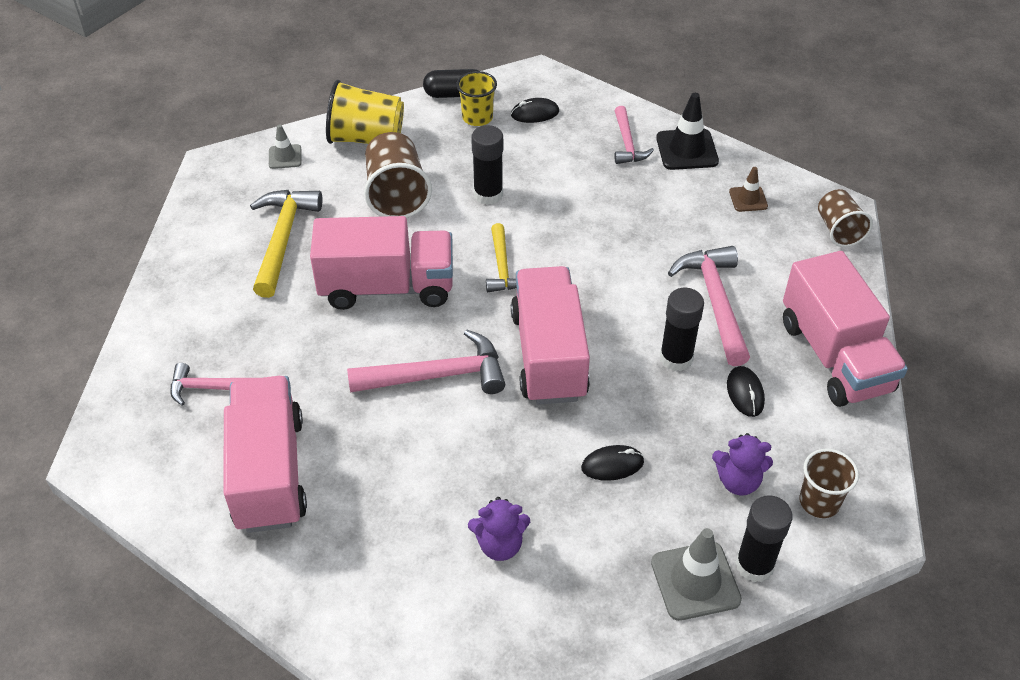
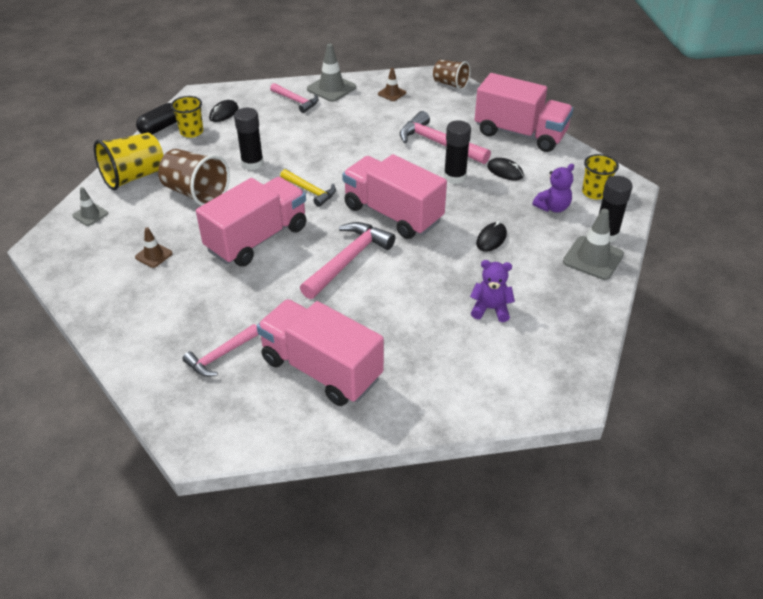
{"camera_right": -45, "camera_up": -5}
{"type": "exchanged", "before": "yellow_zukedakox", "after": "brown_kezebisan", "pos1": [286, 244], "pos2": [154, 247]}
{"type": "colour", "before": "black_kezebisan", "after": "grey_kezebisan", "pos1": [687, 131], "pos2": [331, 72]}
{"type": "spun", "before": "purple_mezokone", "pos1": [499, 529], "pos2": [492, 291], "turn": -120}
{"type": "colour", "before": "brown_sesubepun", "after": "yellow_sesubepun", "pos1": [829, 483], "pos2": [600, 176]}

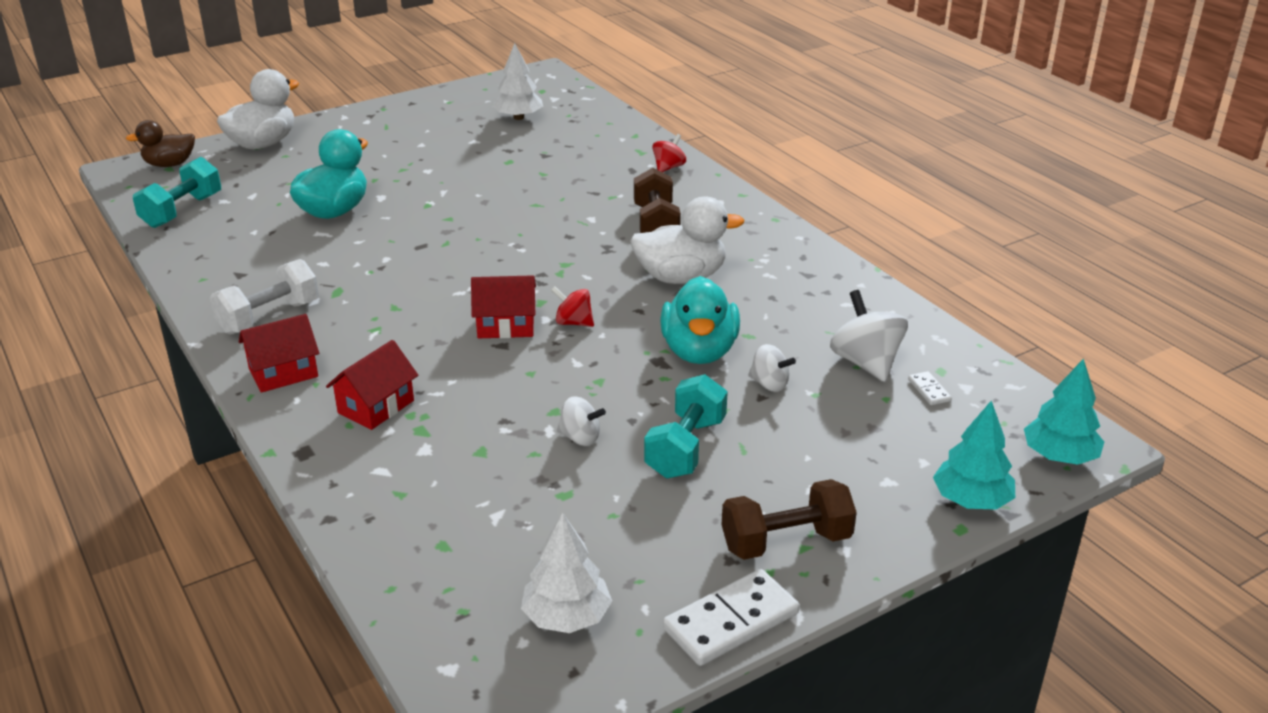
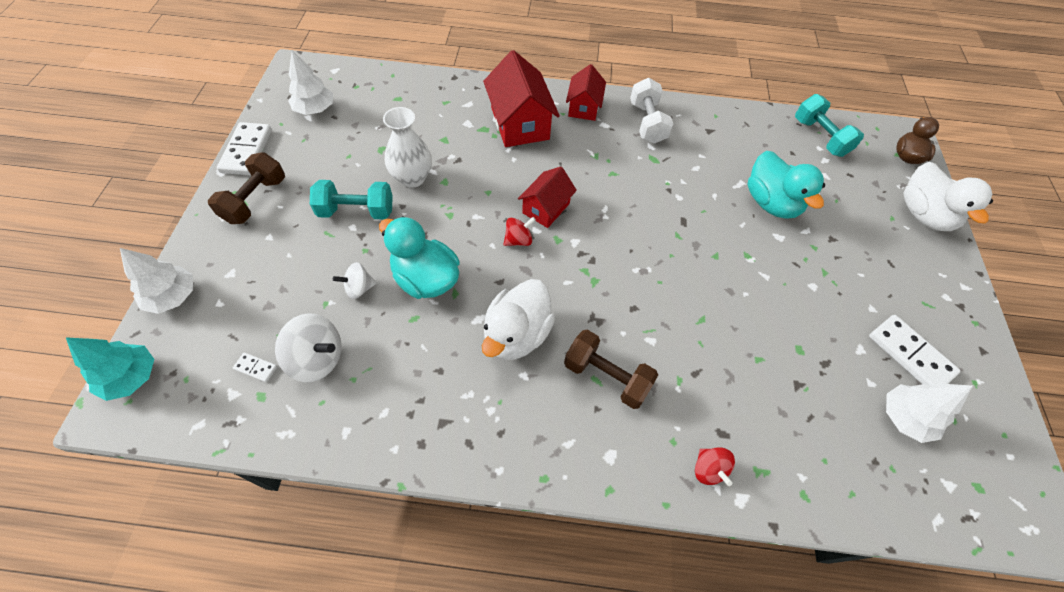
{"camera_right": 125, "camera_up": 25}
{"type": "colour", "before": "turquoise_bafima", "after": "white_bafima", "pos1": [974, 455], "pos2": [156, 281]}
{"type": "spun", "before": "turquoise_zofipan", "pos1": [686, 426], "pos2": [351, 199], "turn": -60}
{"type": "exchanged", "before": "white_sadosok", "after": "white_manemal", "pos1": [581, 421], "pos2": [407, 147]}
{"type": "size", "before": "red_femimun", "pos1": [372, 385], "pos2": [521, 98], "scale": 1.63}
{"type": "appeared", "after": "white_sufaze", "pos2": [914, 350]}

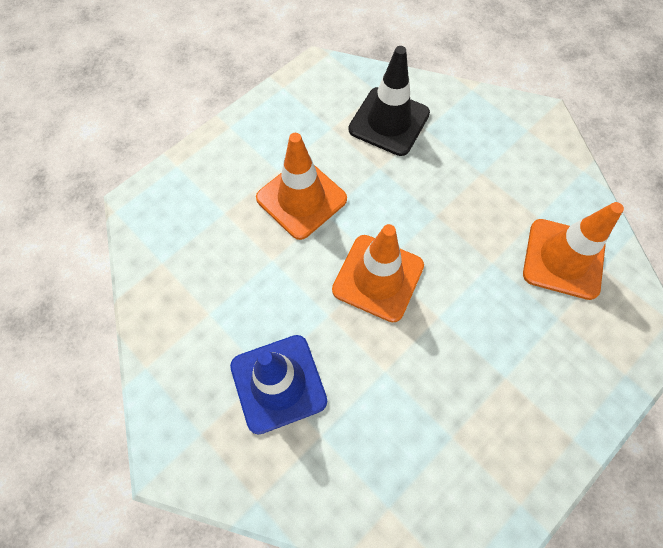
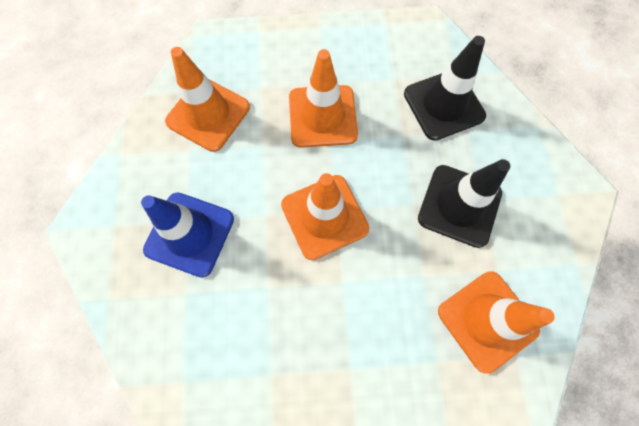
{"camera_right": 40, "camera_up": 5}
{"type": "appeared", "after": "orange_kezebisan", "pos2": [207, 99]}
{"type": "appeared", "after": "black_kezebisan", "pos2": [464, 203]}

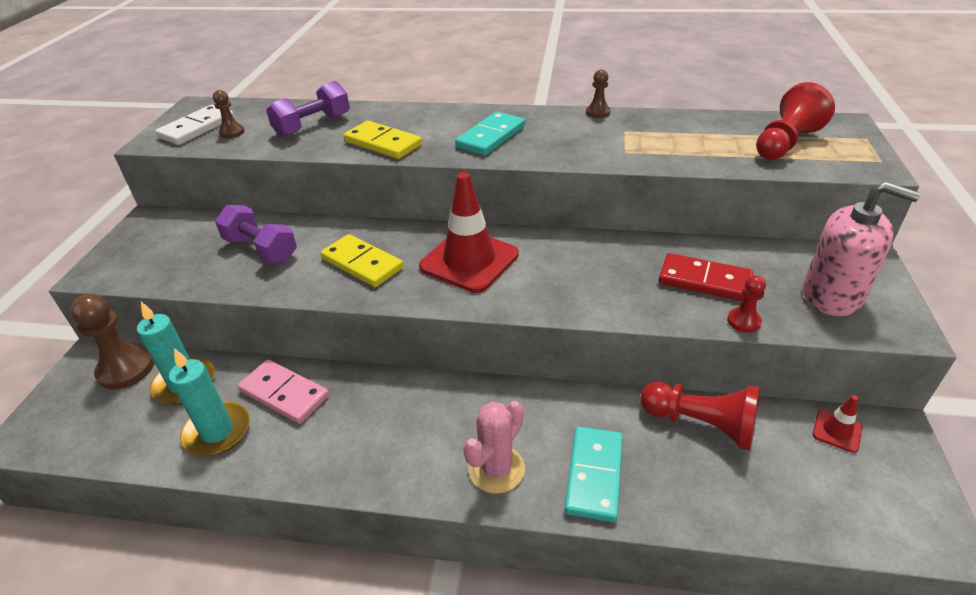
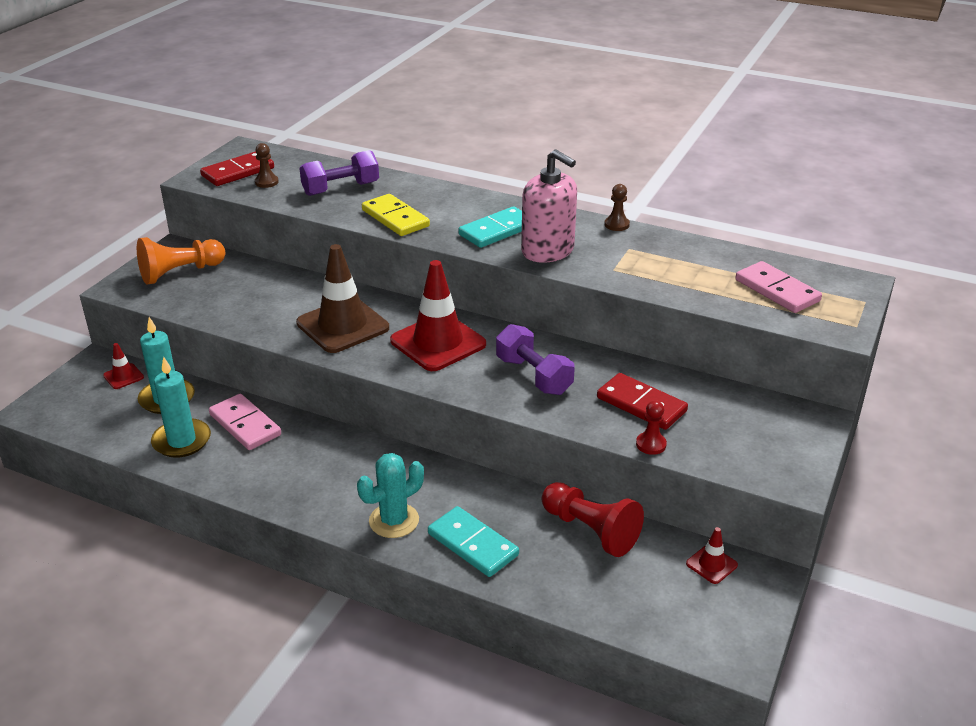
{"camera_right": 15, "camera_up": -5}
{"type": "exchanged", "before": "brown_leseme", "after": "red_kezebisan", "pos1": [112, 342], "pos2": [123, 366]}
{"type": "appeared", "after": "orange_leseme", "pos2": [181, 260]}
{"type": "colour", "before": "white_sufaze", "after": "red_sufaze", "pos1": [194, 125], "pos2": [237, 168]}
{"type": "exchanged", "before": "yellow_sufaze", "after": "brown_kezebisan", "pos1": [362, 260], "pos2": [342, 298]}
{"type": "colour", "before": "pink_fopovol", "after": "turquoise_fopovol", "pos1": [494, 447], "pos2": [390, 495]}
{"type": "spun", "before": "turquoise_sufaze", "pos1": [594, 474], "pos2": [473, 541], "turn": -75}
{"type": "relocated", "before": "purple_zofipan", "pos1": [256, 234], "pos2": [535, 359]}
{"type": "relocated", "before": "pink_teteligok", "pos1": [862, 248], "pos2": [549, 206]}
{"type": "exchanged", "before": "red_leseme", "after": "pink_sufaze", "pos1": [795, 121], "pos2": [778, 287]}

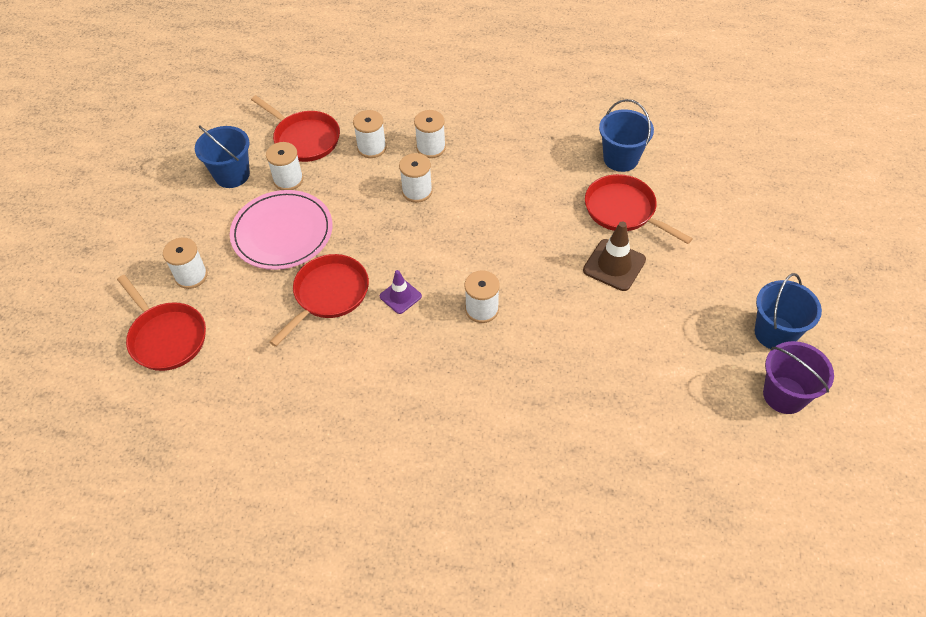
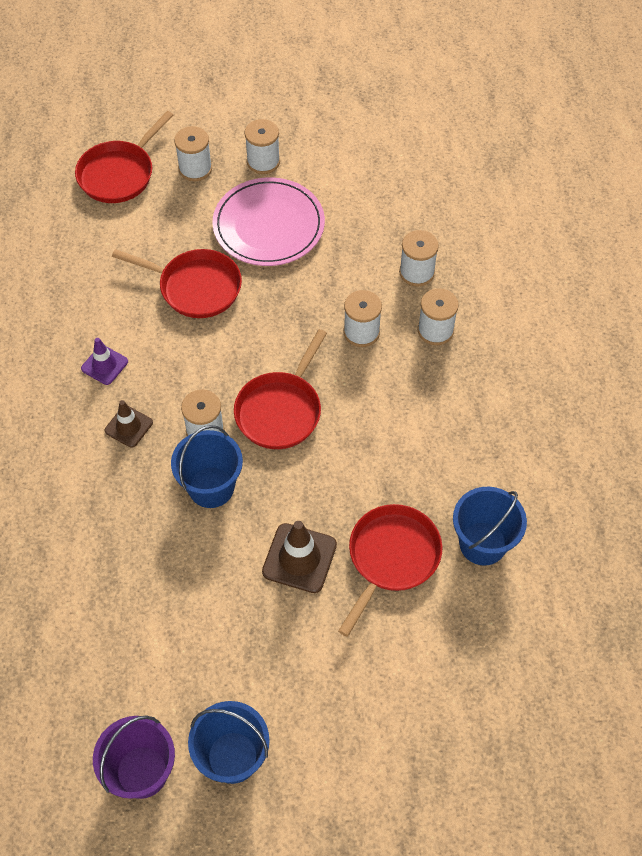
{"camera_right": 75, "camera_up": 5}
{"type": "relocated", "before": "purple_kezebisan", "pos1": [401, 292], "pos2": [104, 361]}
{"type": "appeared", "after": "brown_kezebisan", "pos2": [129, 424]}
{"type": "relocated", "before": "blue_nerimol", "pos1": [222, 156], "pos2": [207, 466]}
{"type": "relocated", "before": "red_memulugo", "pos1": [295, 128], "pos2": [280, 389]}
{"type": "relocated", "before": "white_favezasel", "pos1": [284, 166], "pos2": [262, 146]}

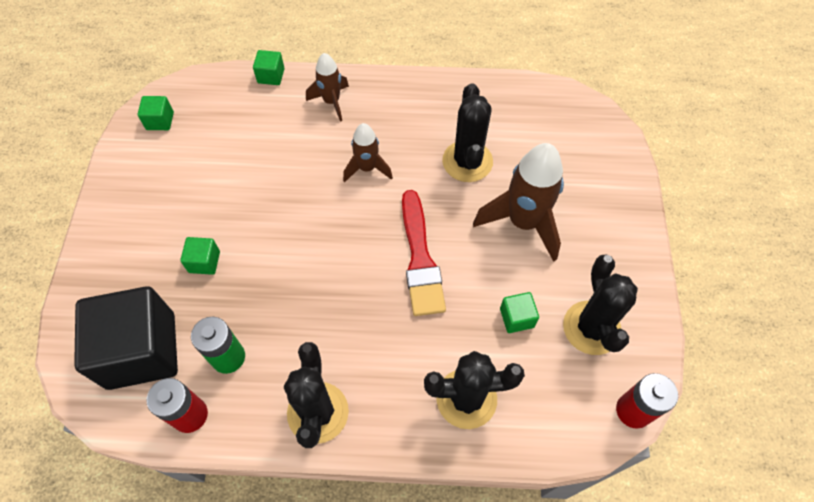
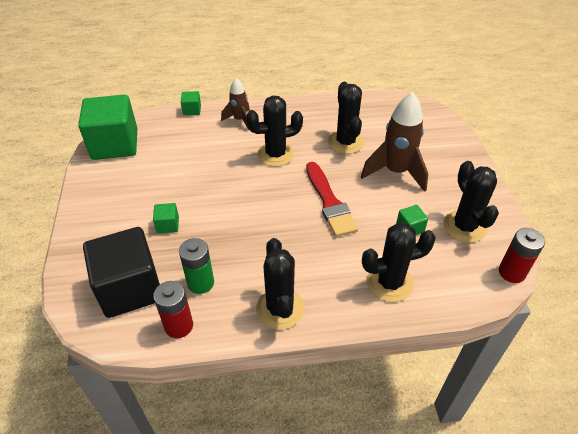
{"camera_right": -10, "camera_up": -15}
{"type": "size", "before": "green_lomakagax", "pos1": [156, 113], "pos2": [107, 127], "scale": 2.4}
{"type": "exchanged", "before": "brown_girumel", "after": "black_fopovol", "pos1": [368, 152], "pos2": [274, 131]}

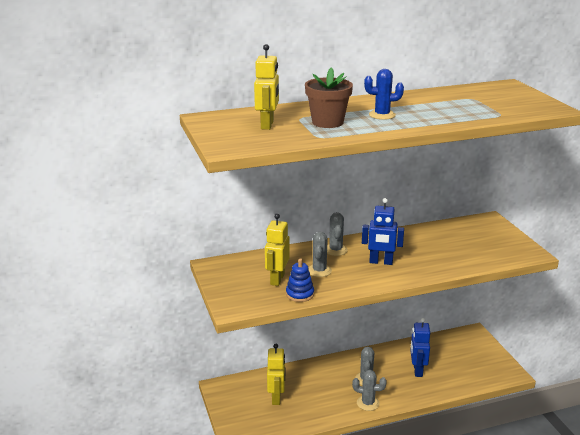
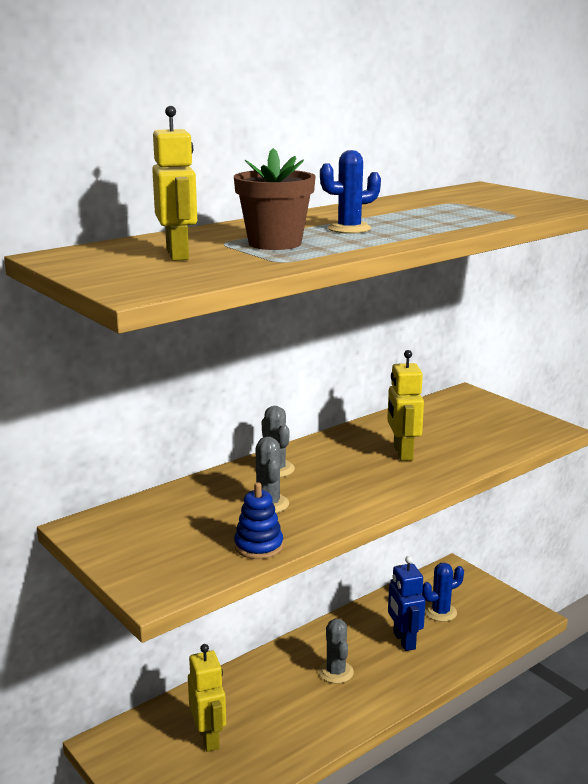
{"camera_right": -20, "camera_up": -5}
{"type": "relocated", "before": "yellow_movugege", "pos1": [277, 249], "pos2": [405, 405]}
{"type": "appeared", "after": "blue_fopovol", "pos2": [443, 592]}
{"type": "missing", "before": "grey_fopovol", "pos1": [369, 390]}
{"type": "missing", "before": "blue_movugege", "pos1": [383, 231]}

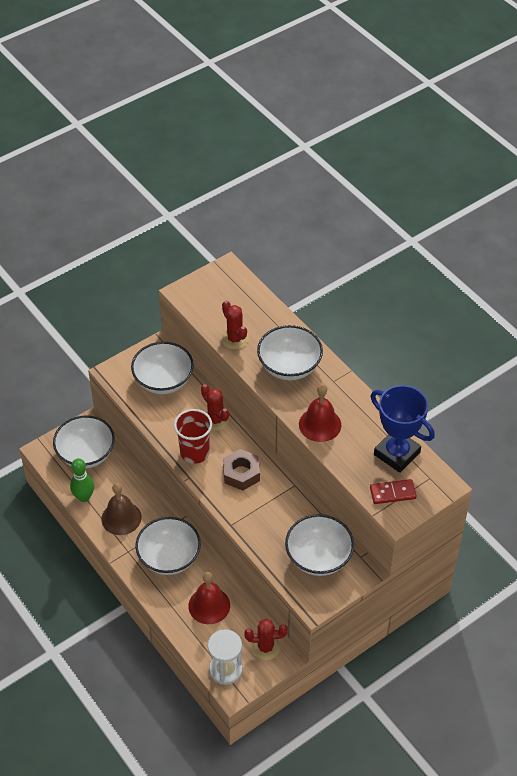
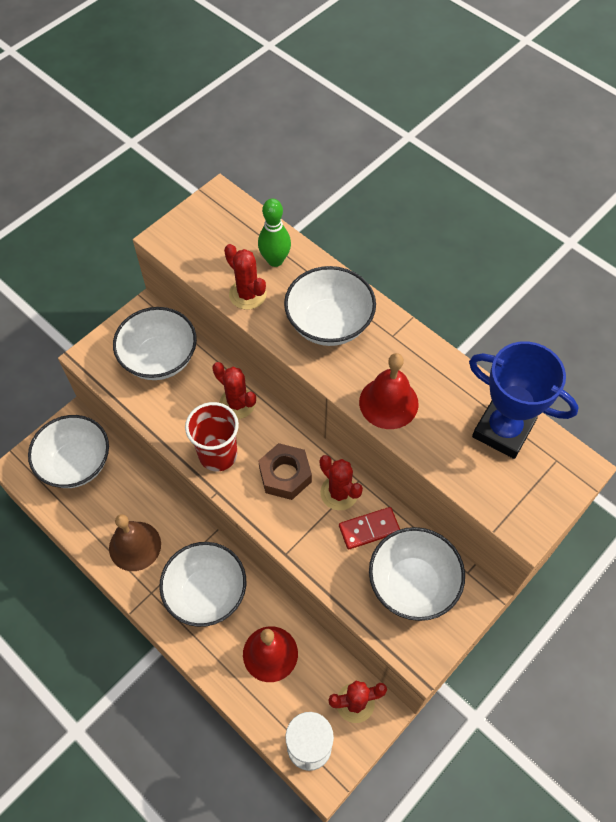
{"camera_right": -10, "camera_up": 10}
{"type": "relocated", "before": "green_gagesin", "pos1": [82, 480], "pos2": [274, 232]}
{"type": "appeared", "after": "red_fopovol", "pos2": [341, 482]}
{"type": "relocated", "before": "red_sufaze", "pos1": [393, 491], "pos2": [369, 528]}

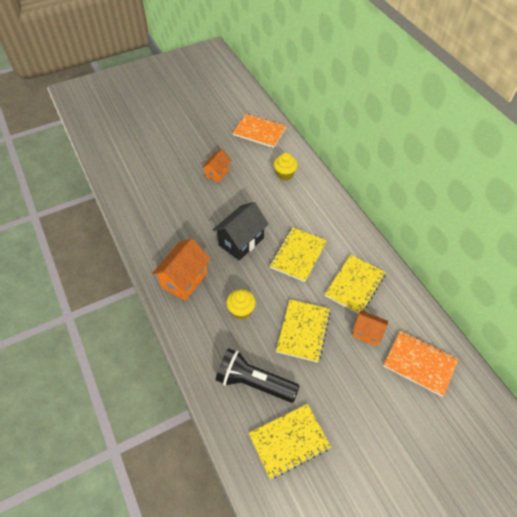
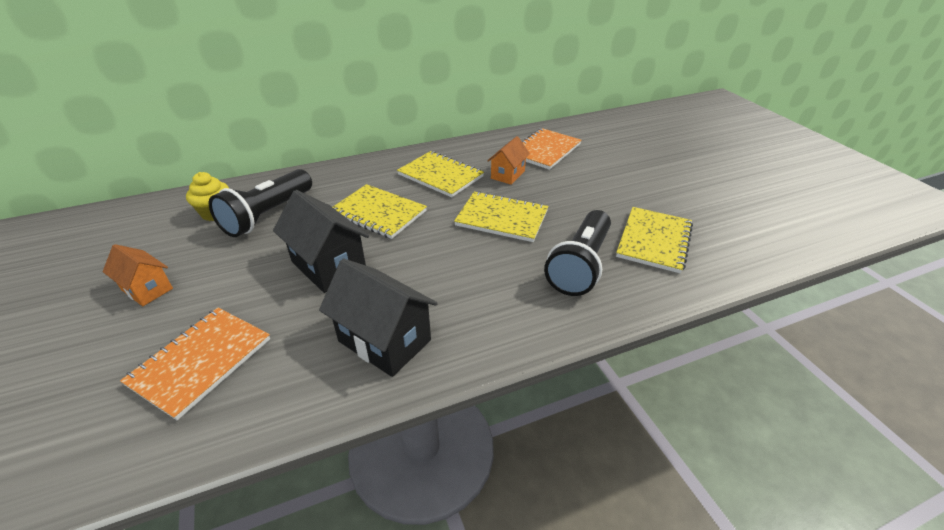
{"camera_right": -85, "camera_up": -15}
{"type": "relocated", "before": "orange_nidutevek", "pos1": [259, 131], "pos2": [195, 364]}
{"type": "appeared", "after": "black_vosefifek", "pos2": [260, 203]}
{"type": "colour", "before": "orange_femimun", "after": "black_femimun", "pos1": [181, 269], "pos2": [378, 318]}
{"type": "spun", "before": "yellow_nidutevek", "pos1": [290, 441], "pos2": [654, 240], "turn": 45}
{"type": "missing", "before": "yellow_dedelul", "pos1": [241, 304]}

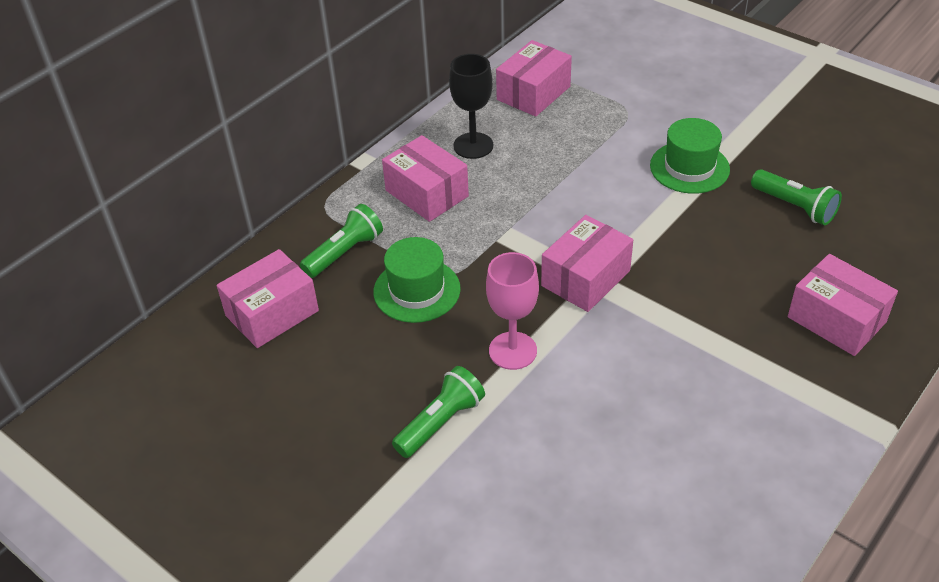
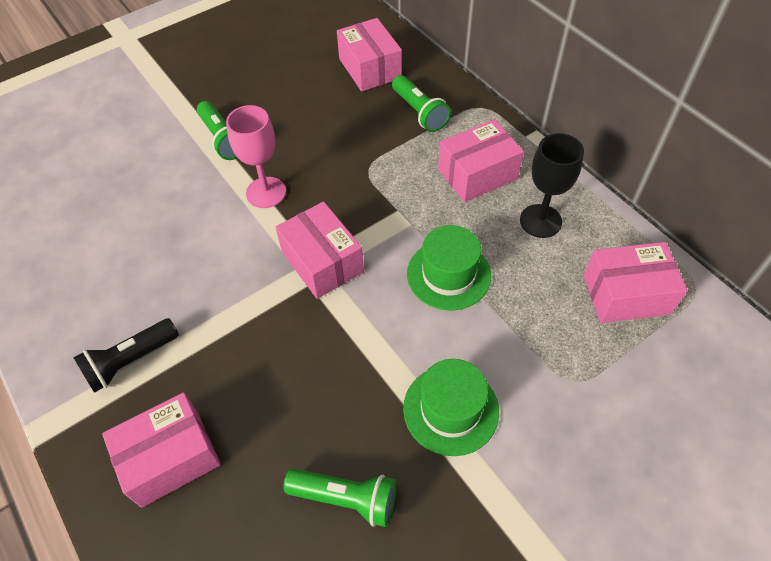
{"camera_right": 105, "camera_up": 10}
{"type": "appeared", "after": "black_vosefifek", "pos2": [126, 355]}
{"type": "spun", "before": "green_vosefifek", "pos1": [796, 197], "pos2": [340, 498], "turn": -135}
{"type": "relocated", "before": "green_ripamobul", "pos1": [417, 280], "pos2": [449, 267]}
{"type": "spun", "before": "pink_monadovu", "pos1": [534, 78], "pos2": [636, 282], "turn": -60}

